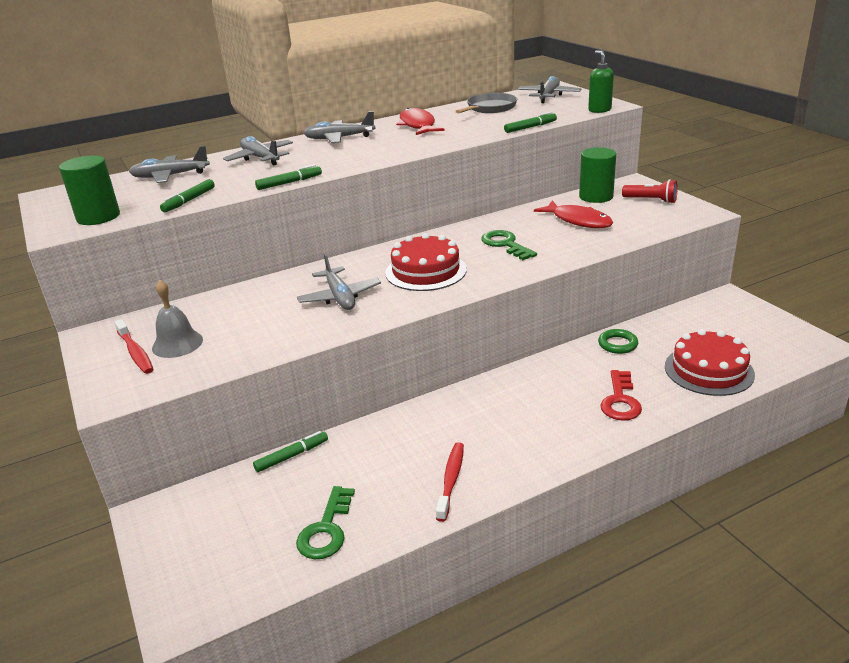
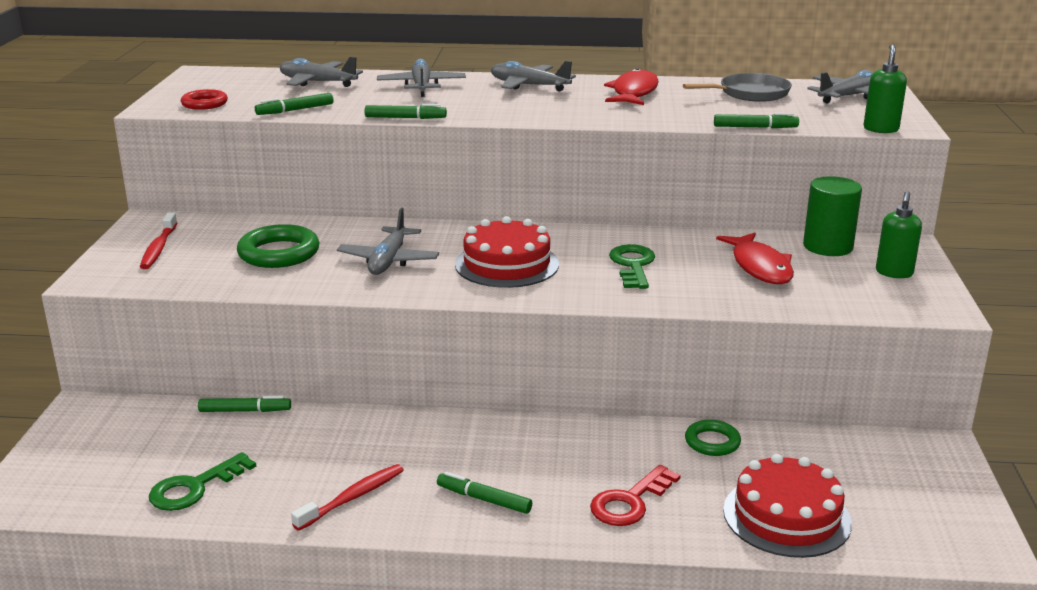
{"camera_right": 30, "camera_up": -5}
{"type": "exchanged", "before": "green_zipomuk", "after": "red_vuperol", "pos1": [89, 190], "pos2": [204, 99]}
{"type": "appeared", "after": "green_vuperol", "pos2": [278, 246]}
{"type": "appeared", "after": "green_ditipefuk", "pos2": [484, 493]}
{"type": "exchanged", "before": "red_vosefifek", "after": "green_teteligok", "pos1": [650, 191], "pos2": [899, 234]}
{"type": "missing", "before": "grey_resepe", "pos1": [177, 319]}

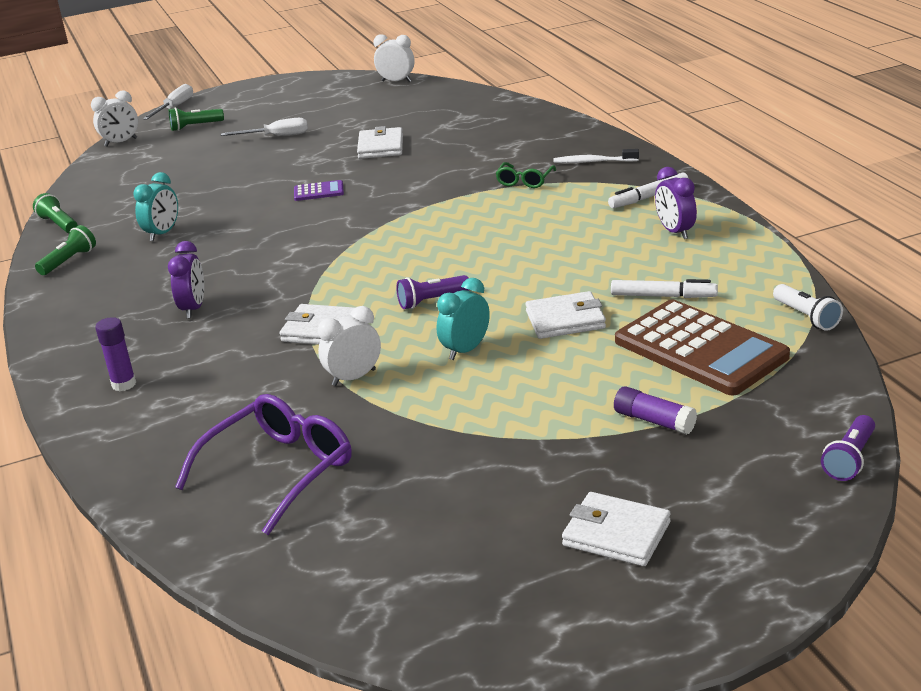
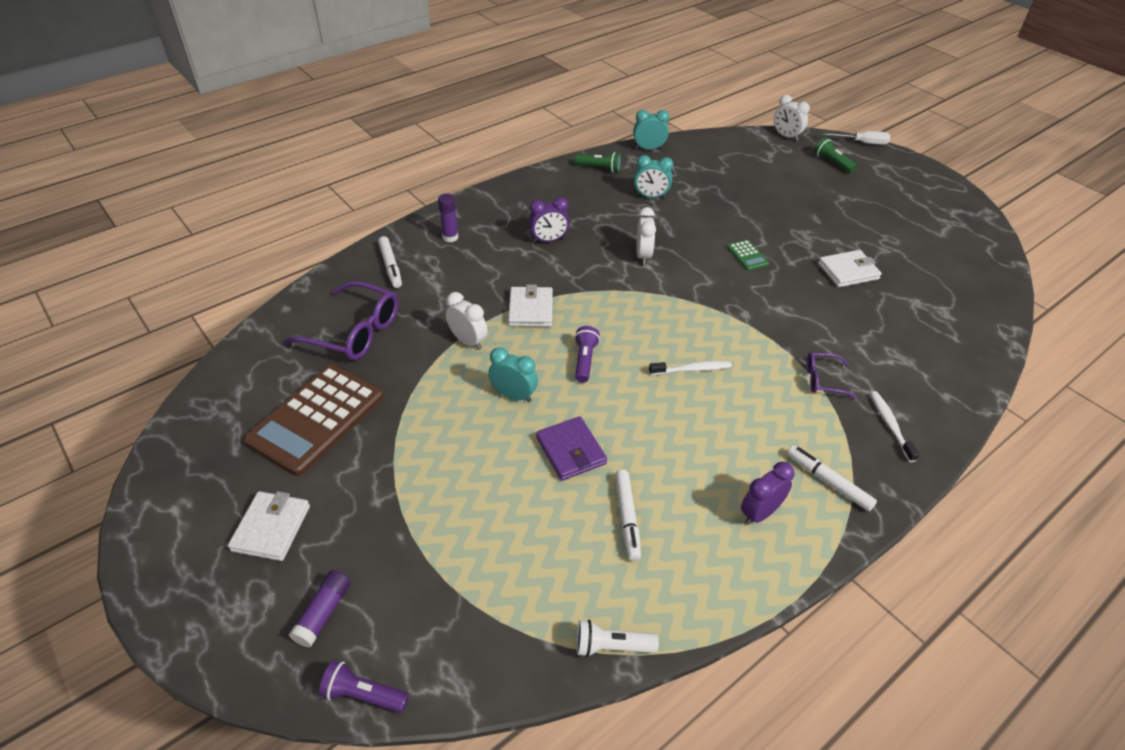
{"camera_right": 70, "camera_up": 15}
{"type": "relocated", "before": "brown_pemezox", "pos1": [702, 347], "pos2": [313, 420]}
{"type": "relocated", "before": "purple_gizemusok", "pos1": [655, 410], "pos2": [320, 609]}
{"type": "appeared", "after": "white_ditipefuk", "pos2": [390, 262]}
{"type": "colour", "before": "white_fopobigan", "after": "purple_fopobigan", "pos1": [565, 315], "pos2": [571, 448]}
{"type": "spun", "before": "purple_vosefifek", "pos1": [432, 292], "pos2": [587, 354], "turn": 45}
{"type": "spun", "before": "white_vosefifek", "pos1": [808, 307], "pos2": [617, 638], "turn": 45}
{"type": "exchanged", "before": "green_vosefifek", "after": "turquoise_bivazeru", "pos1": [55, 213], "pos2": [651, 130]}
{"type": "relocated", "before": "white_bivazeru", "pos1": [394, 58], "pos2": [646, 236]}
{"type": "appeared", "after": "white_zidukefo", "pos2": [690, 368]}
{"type": "colour", "before": "purple_pemezox", "after": "green_pemezox", "pos1": [319, 190], "pos2": [748, 255]}
{"type": "colour", "before": "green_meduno", "after": "purple_meduno", "pos1": [526, 175], "pos2": [832, 375]}
{"type": "missing", "before": "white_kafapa", "pos1": [264, 127]}

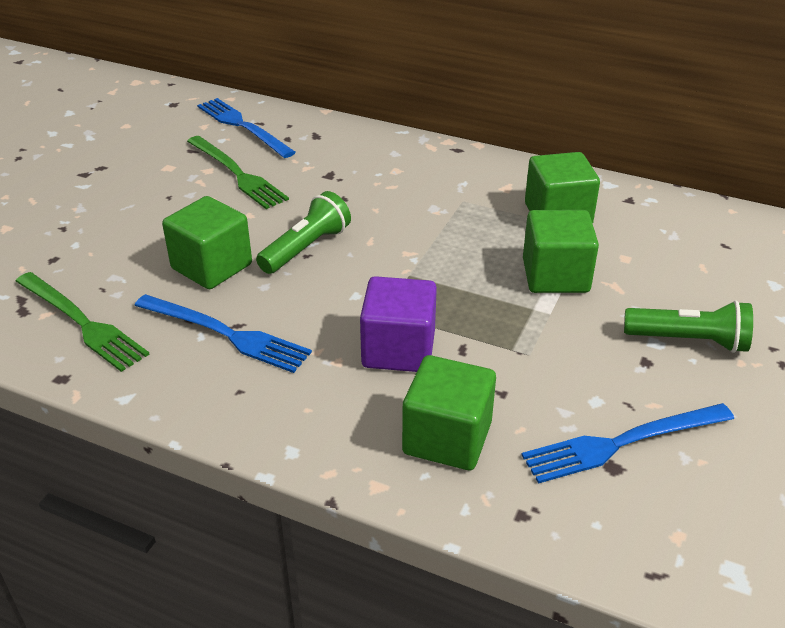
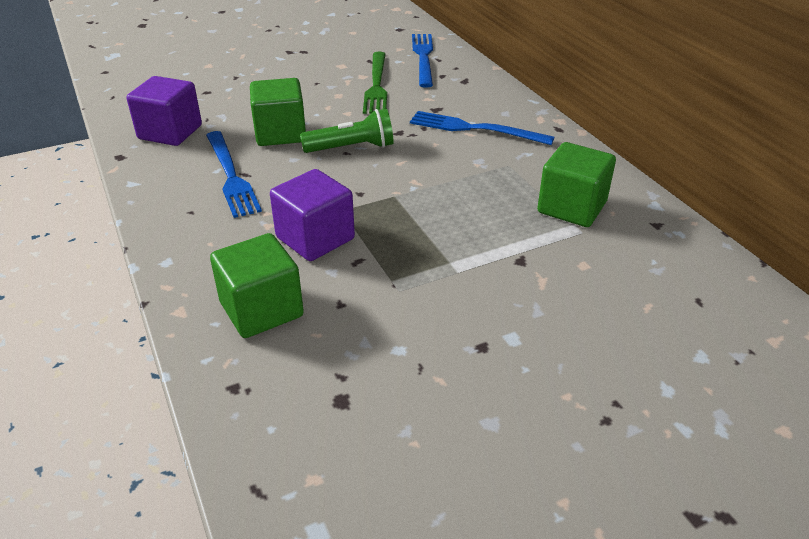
{"camera_right": 40, "camera_up": 0}
{"type": "exchanged", "before": "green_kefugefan", "after": "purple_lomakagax", "pos1": [82, 322], "pos2": [164, 111]}
{"type": "relocated", "before": "blue_kefugefan", "pos1": [627, 443], "pos2": [482, 128]}
{"type": "missing", "before": "green_lomakagax", "pos1": [561, 251]}
{"type": "missing", "before": "green_vosefifek", "pos1": [688, 326]}

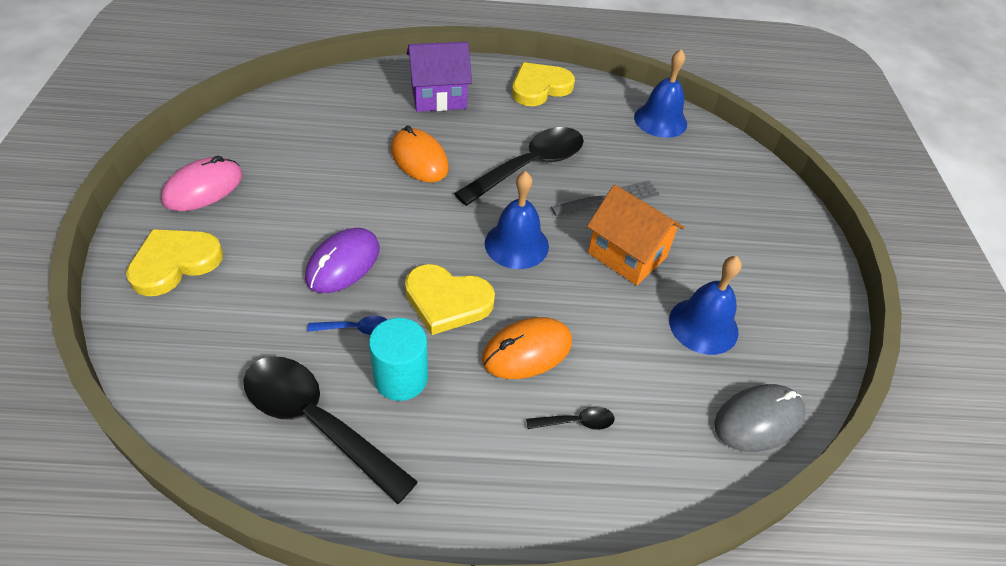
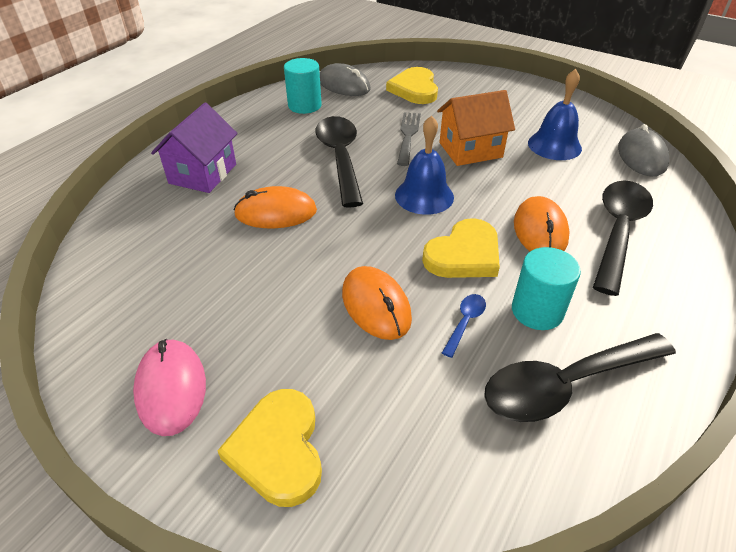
{"camera_right": -55, "camera_up": -5}
{"type": "appeared", "after": "turquoise_zipomuk", "pos2": [303, 86]}
{"type": "exchanged", "before": "blue_resepe", "after": "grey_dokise", "pos1": [660, 93], "pos2": [345, 79]}
{"type": "colour", "before": "purple_dokise", "after": "orange_dokise", "pos1": [342, 260], "pos2": [377, 303]}
{"type": "relocated", "before": "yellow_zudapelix", "pos1": [543, 84], "pos2": [412, 85]}
{"type": "size", "before": "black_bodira", "pos1": [570, 418], "pos2": [623, 238], "scale": 2.35}

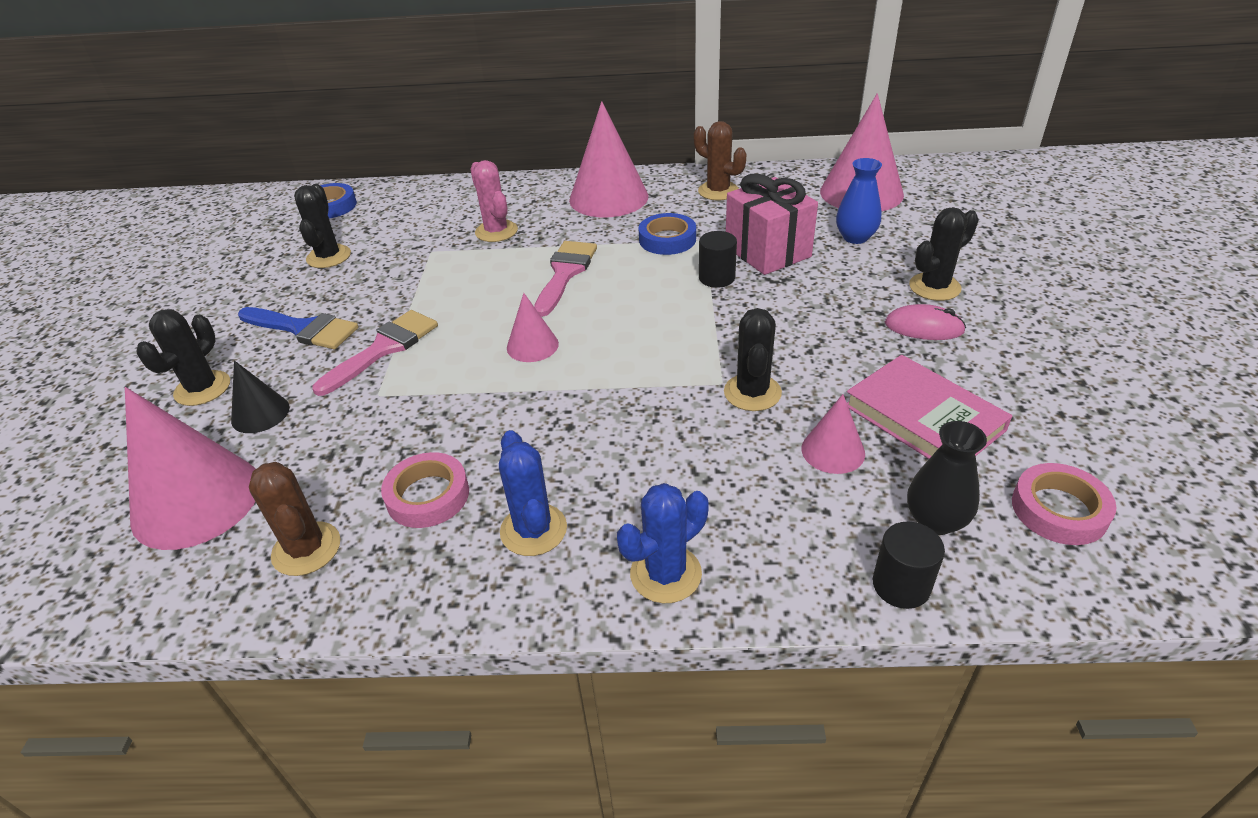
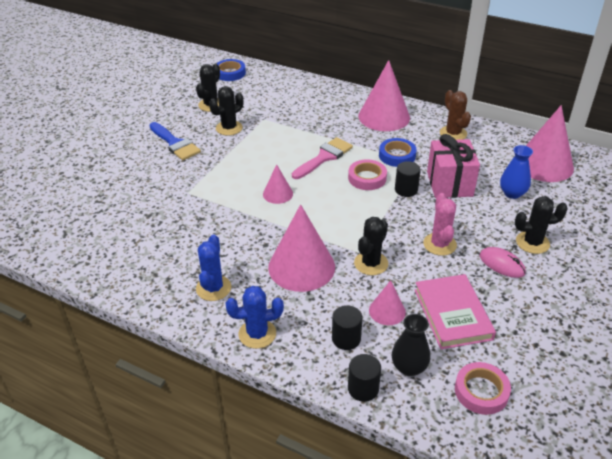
{"camera_right": 25, "camera_up": 0}
{"type": "relocated", "before": "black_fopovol", "pos1": [183, 357], "pos2": [226, 111]}
{"type": "relocated", "before": "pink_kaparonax", "pos1": [190, 468], "pos2": [301, 248]}
{"type": "appeared", "after": "black_zipomuk", "pos2": [347, 327]}
{"type": "relocated", "before": "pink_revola", "pos1": [425, 490], "pos2": [367, 174]}
{"type": "relocated", "before": "pink_fopovol", "pos1": [494, 201], "pos2": [440, 224]}
{"type": "missing", "before": "black_kaparonax", "pos1": [260, 396]}
{"type": "missing", "before": "brown_fopovol", "pos1": [295, 519]}
{"type": "missing", "before": "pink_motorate", "pos1": [375, 353]}

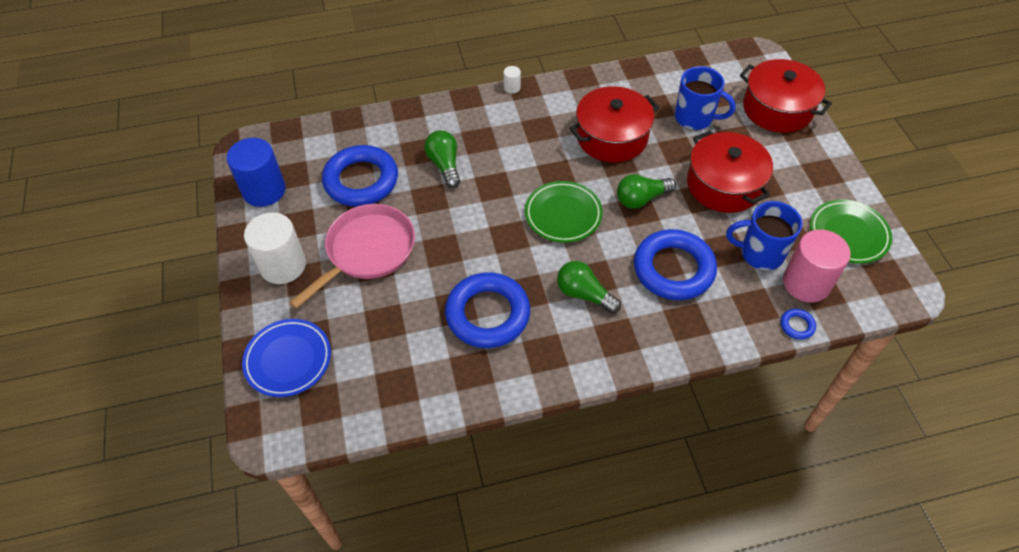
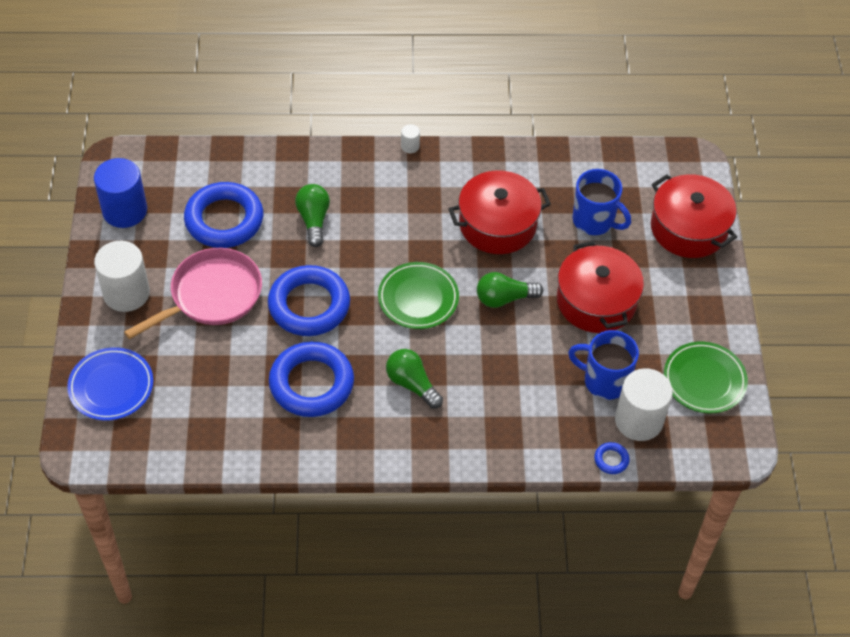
{"camera_right": 10, "camera_up": 0}
{"type": "relocated", "before": "blue_vuperol", "pos1": [675, 264], "pos2": [309, 300]}
{"type": "colour", "before": "pink_zipomuk", "after": "white_zipomuk", "pos1": [817, 266], "pos2": [644, 404]}

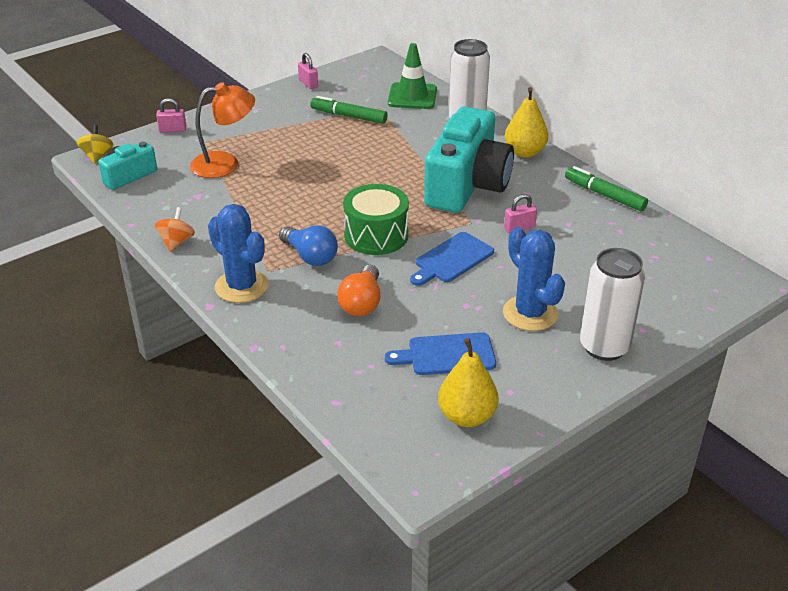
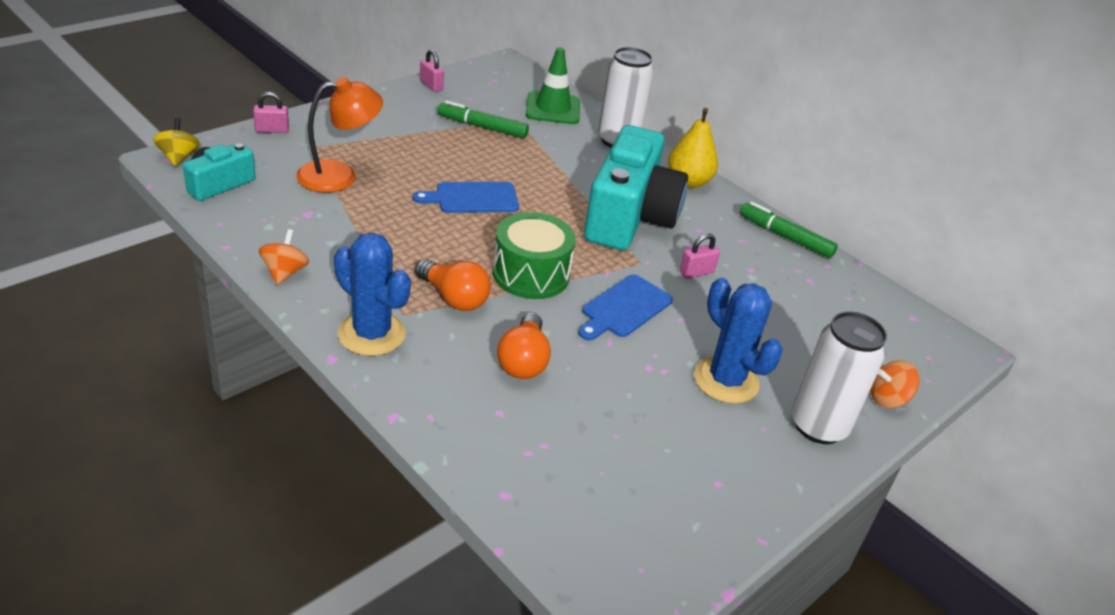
{"camera_right": -10, "camera_up": 0}
{"type": "relocated", "before": "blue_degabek", "pos1": [440, 353], "pos2": [466, 197]}
{"type": "colour", "before": "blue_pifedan", "after": "orange_pifedan", "pos1": [308, 245], "pos2": [453, 285]}
{"type": "appeared", "after": "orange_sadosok", "pos2": [895, 384]}
{"type": "missing", "before": "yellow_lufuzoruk", "pos1": [468, 382]}

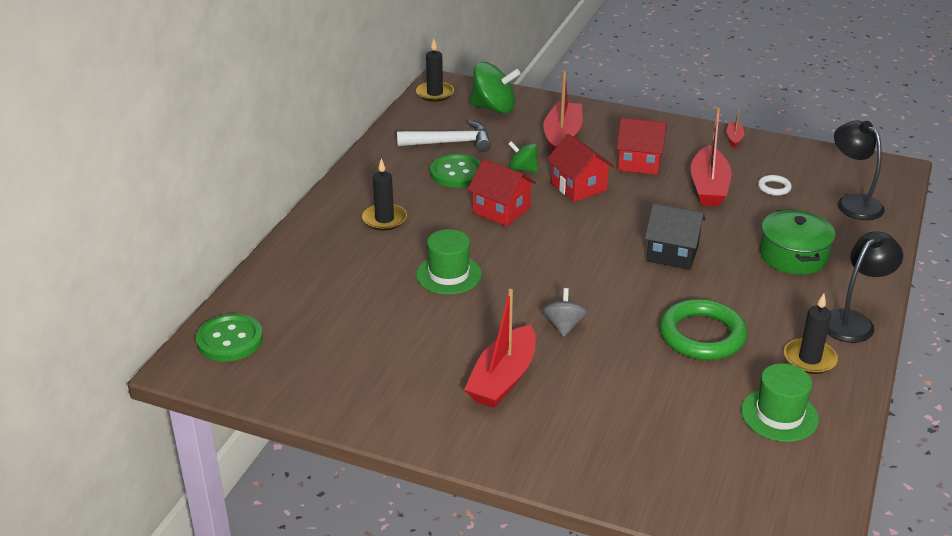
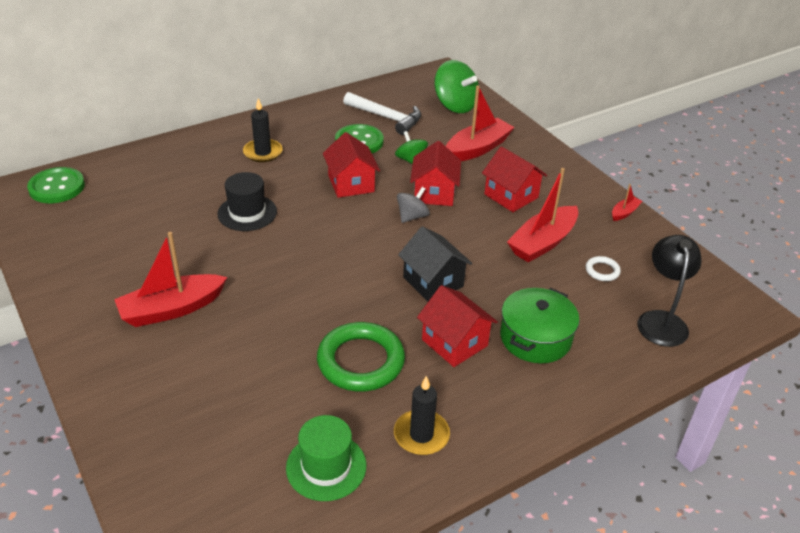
{"camera_right": 35, "camera_up": 5}
{"type": "colour", "before": "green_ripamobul", "after": "black_ripamobul", "pos1": [449, 262], "pos2": [247, 201]}
{"type": "relocated", "before": "grey_sadosok", "pos1": [565, 312], "pos2": [413, 205]}
{"type": "appeared", "after": "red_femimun", "pos2": [457, 326]}
{"type": "missing", "before": "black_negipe", "pos1": [435, 70]}
{"type": "missing", "before": "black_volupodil", "pos1": [865, 287]}

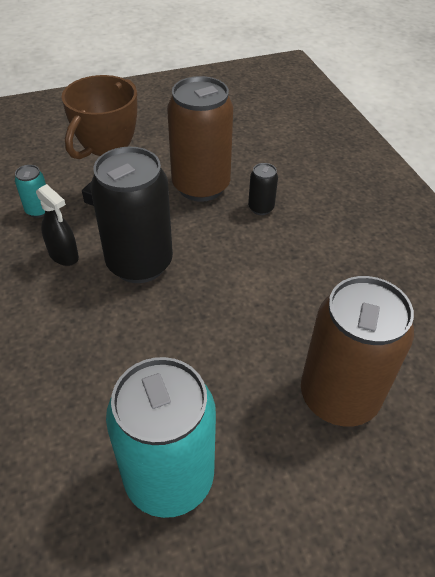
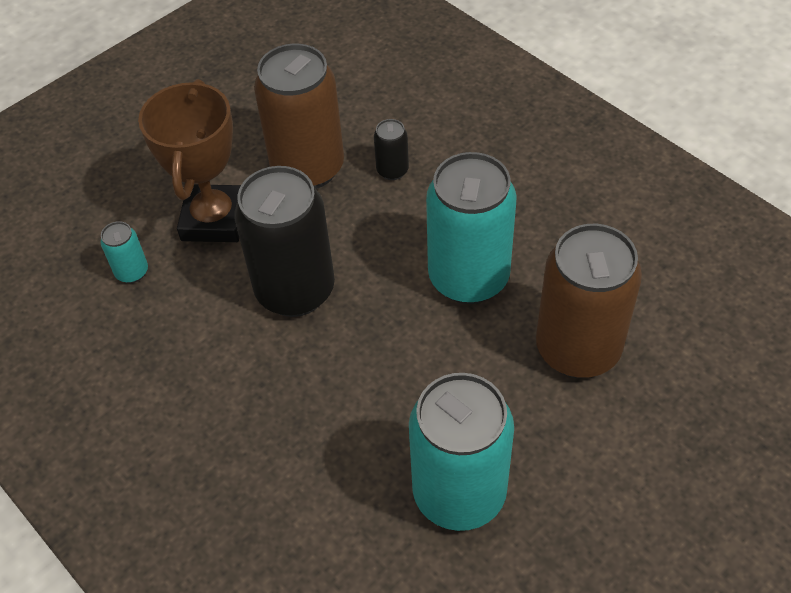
{"camera_right": -20, "camera_up": 5}
{"type": "appeared", "after": "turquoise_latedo", "pos2": [471, 228]}
{"type": "missing", "before": "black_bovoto", "pos1": [57, 225]}

